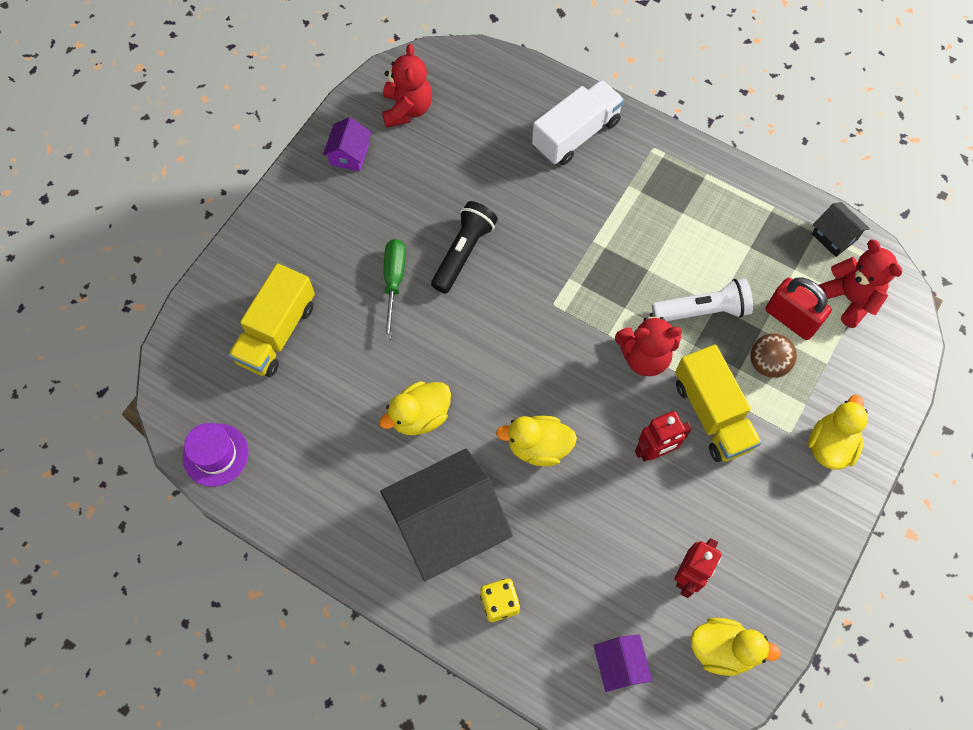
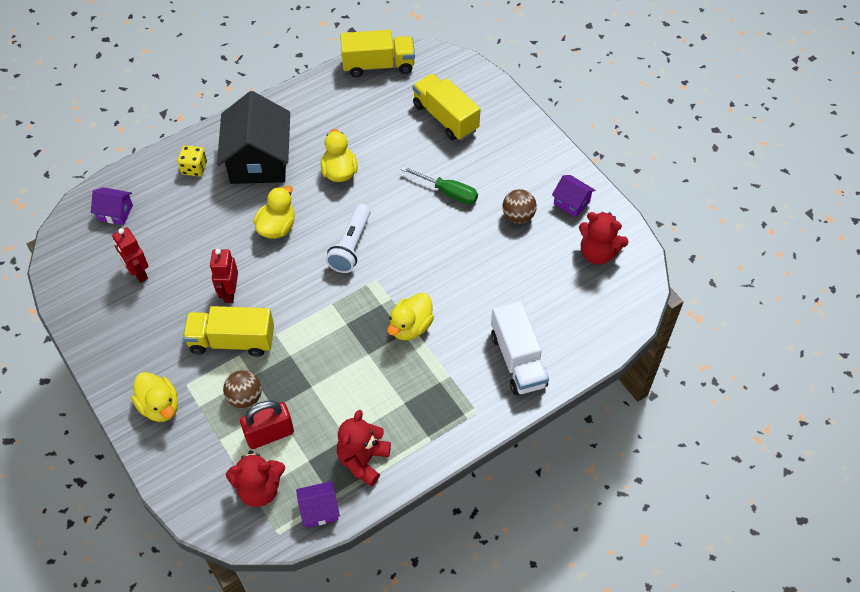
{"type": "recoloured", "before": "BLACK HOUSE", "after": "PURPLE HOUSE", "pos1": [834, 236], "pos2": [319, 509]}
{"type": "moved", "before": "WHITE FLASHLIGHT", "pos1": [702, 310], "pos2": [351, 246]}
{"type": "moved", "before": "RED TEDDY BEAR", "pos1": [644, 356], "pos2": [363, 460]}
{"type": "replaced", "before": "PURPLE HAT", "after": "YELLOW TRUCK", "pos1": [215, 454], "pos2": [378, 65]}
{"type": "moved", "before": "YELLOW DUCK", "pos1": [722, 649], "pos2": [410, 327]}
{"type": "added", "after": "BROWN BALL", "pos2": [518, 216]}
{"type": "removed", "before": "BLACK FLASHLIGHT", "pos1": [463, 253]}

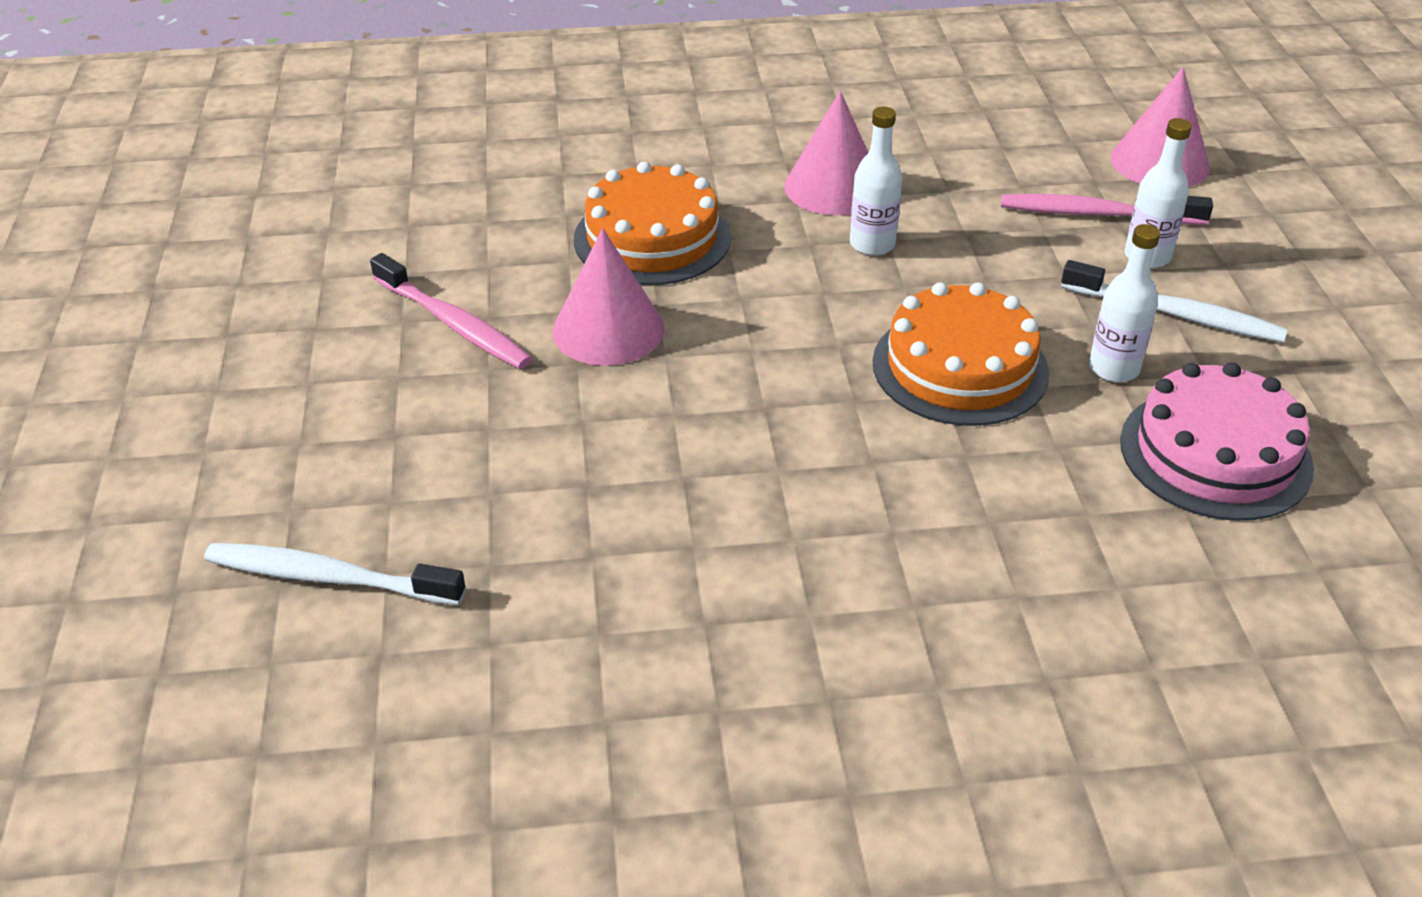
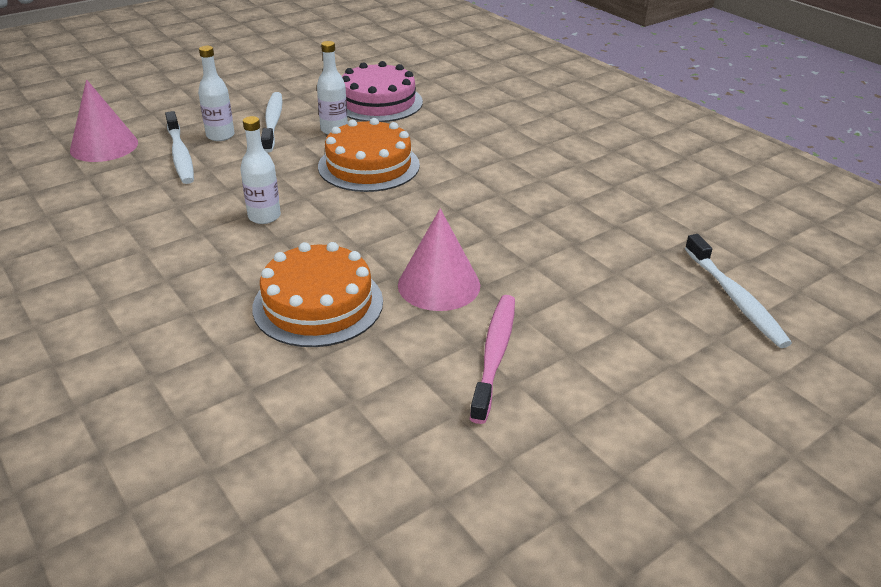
{"type": "recoloured", "before": "PINK TOOTHBRUSH", "after": "WHITE TOOTHBRUSH", "pos1": [1097, 214], "pos2": [180, 155]}
{"type": "removed", "before": "PINK CONE", "pos1": [833, 187]}

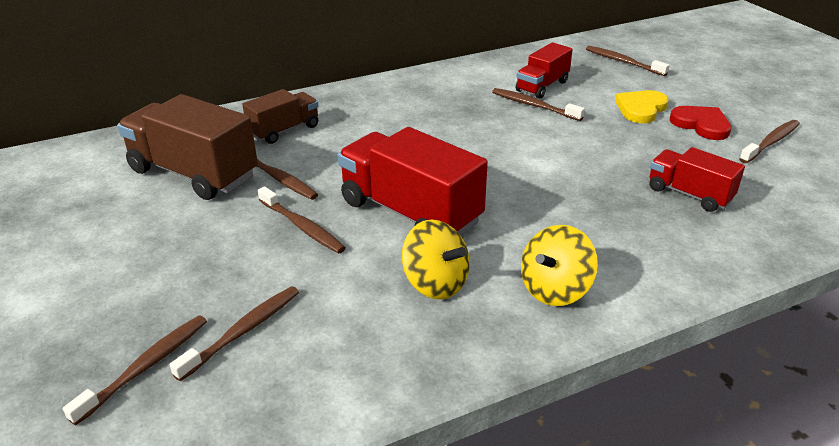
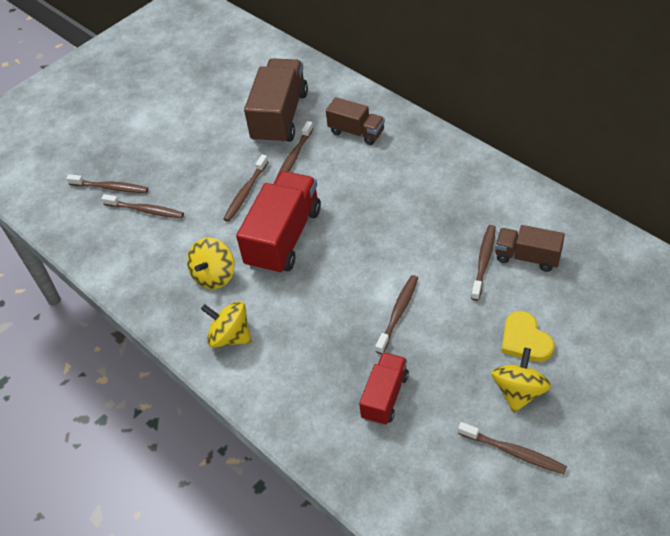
{"type": "moved", "before": "BROWN TOOTHBRUSH", "pos1": [623, 62], "pos2": [398, 313]}
{"type": "replaced", "before": "RED HEART", "after": "YELLOW SPINNING TOP", "pos1": [701, 125], "pos2": [519, 392]}
{"type": "recoloured", "before": "RED TRUCK", "after": "BROWN TRUCK", "pos1": [542, 86], "pos2": [527, 257]}
{"type": "turned", "before": "YELLOW HEART", "pos1": [641, 109], "pos2": [525, 340], "turn": -135}

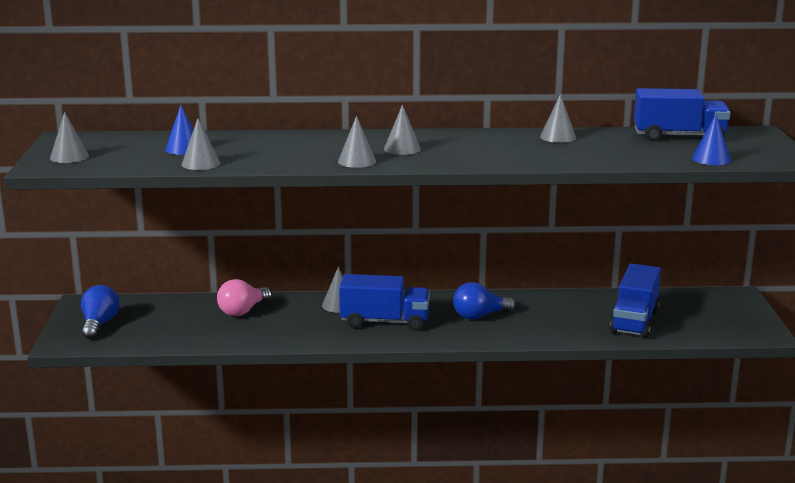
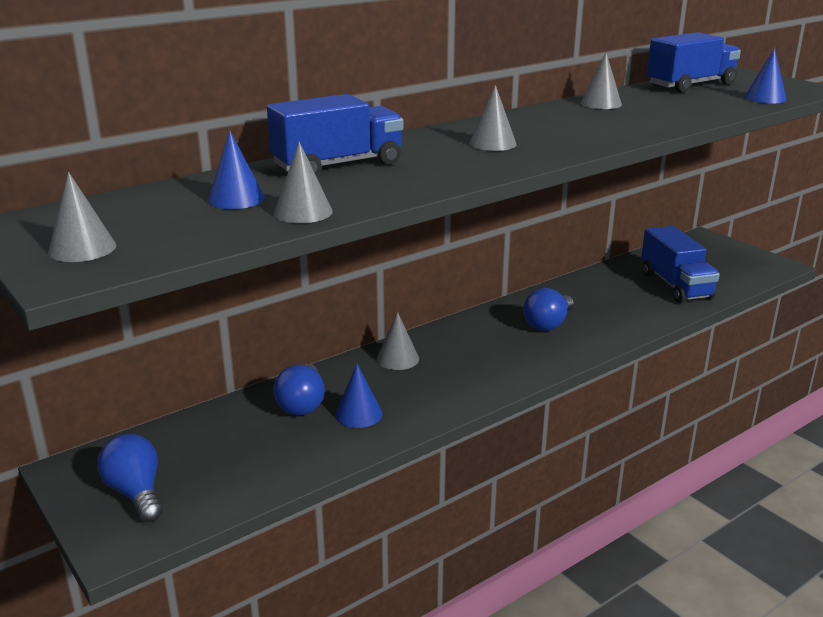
{"type": "moved", "before": "BLUE TRUCK", "pos1": [385, 322], "pos2": [338, 165]}
{"type": "recoloured", "before": "PINK LIGHT BULB", "after": "BLUE LIGHT BULB", "pos1": [243, 311], "pos2": [302, 404]}
{"type": "added", "after": "BLUE CONE", "pos2": [358, 414]}
{"type": "removed", "before": "GREY CONE", "pos1": [357, 161]}

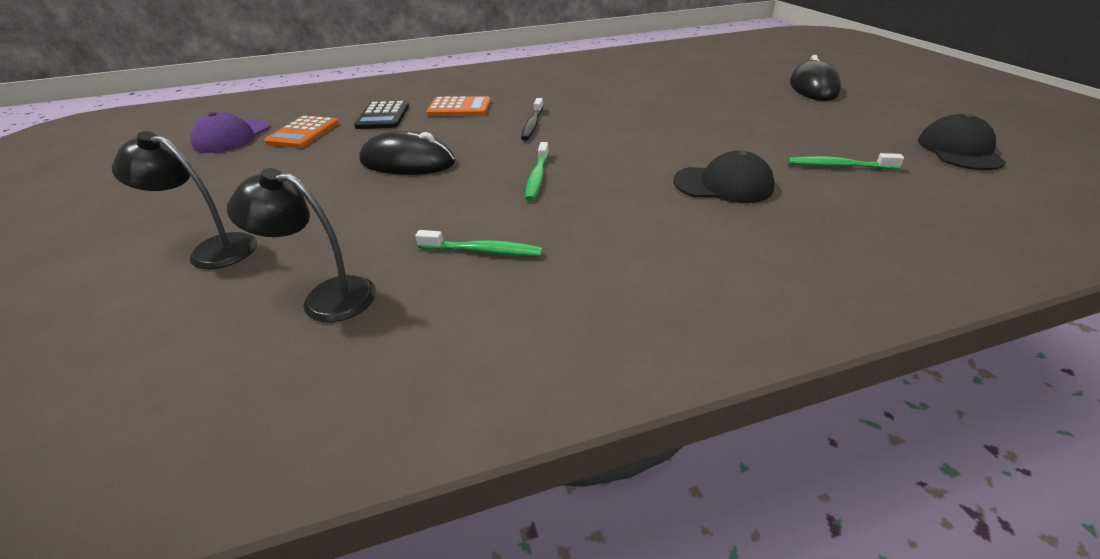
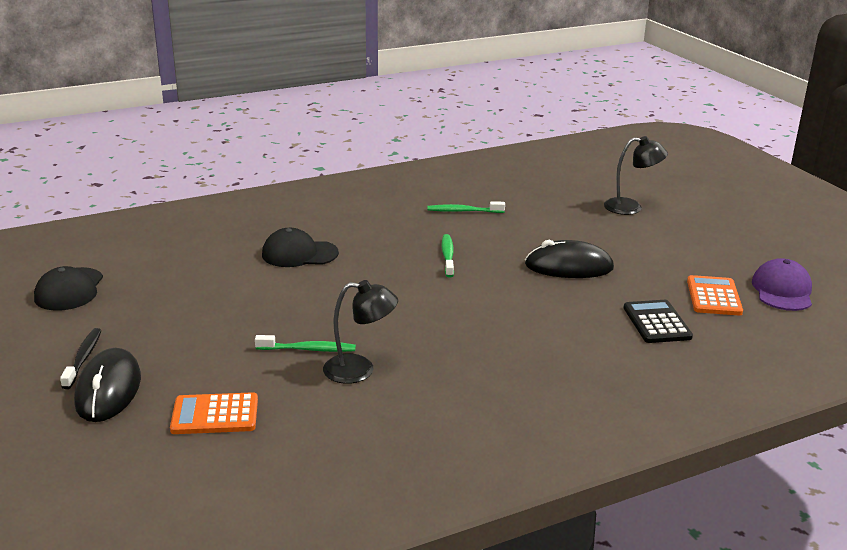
{"type": "moved", "before": "BLACK TOOTHBRUSH", "pos1": [532, 125], "pos2": [83, 358]}
{"type": "moved", "before": "ORANGE CALCULATOR", "pos1": [459, 108], "pos2": [215, 415]}
{"type": "moved", "before": "GREEN TOOTHBRUSH", "pos1": [838, 166], "pos2": [308, 349]}
{"type": "moved", "before": "BLACK LAMP", "pos1": [326, 297], "pos2": [360, 370]}

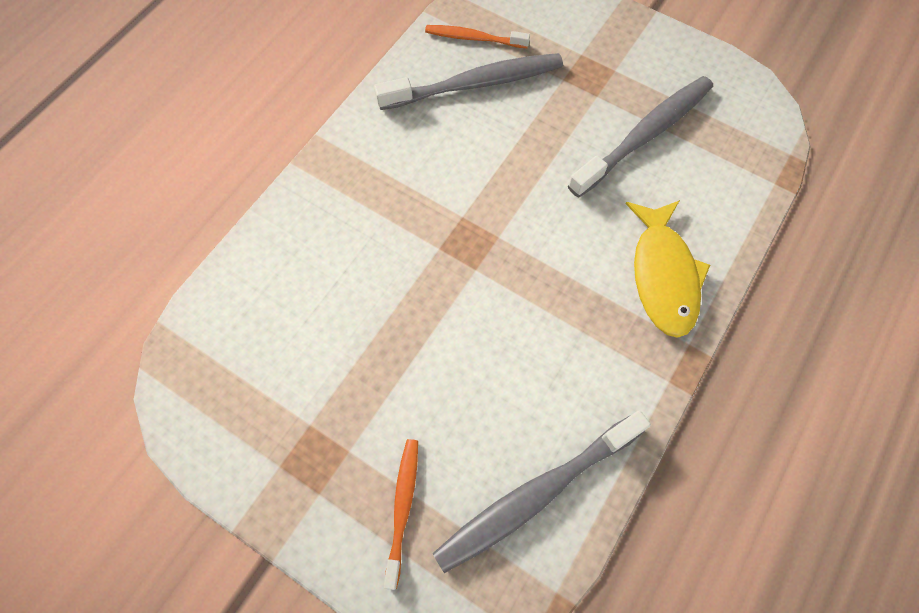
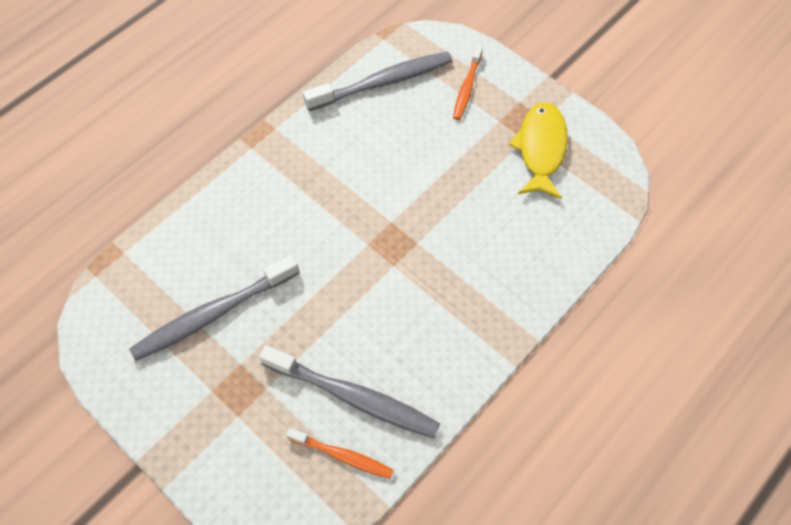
{"type": "turned", "before": "GREY TOOTHBRUSH", "pos1": [475, 84], "pos2": [354, 397], "turn": -150}
{"type": "moved", "before": "YELLOW FISH", "pos1": [663, 275], "pos2": [541, 149]}

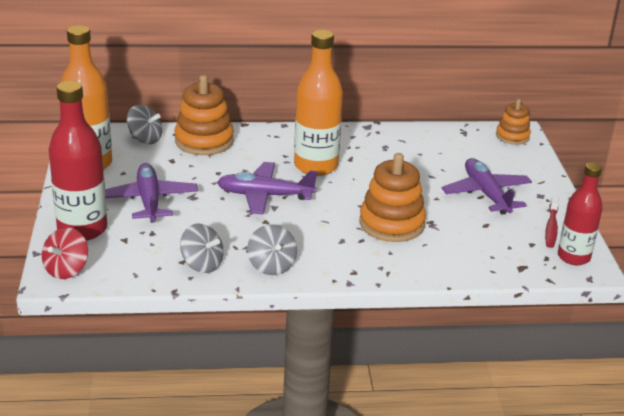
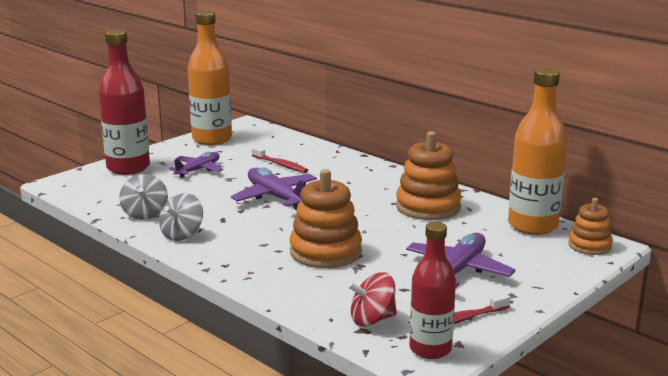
{"type": "resized", "before": "PURPLE PLANE", "pos1": [149, 200], "pos2": [198, 170], "scale": 0.67}
{"type": "added", "after": "RED TOOTHBRUSH", "pos2": [281, 165]}
{"type": "moved", "before": "RED SPINNING TOP", "pos1": [66, 269], "pos2": [372, 319]}
{"type": "moved", "before": "ORANGE STACKING TOY", "pos1": [204, 141], "pos2": [428, 207]}
{"type": "moved", "before": "ORANGE BOTTLE", "pos1": [316, 166], "pos2": [532, 226]}
{"type": "removed", "before": "GREY SPINNING TOP", "pos1": [145, 139]}

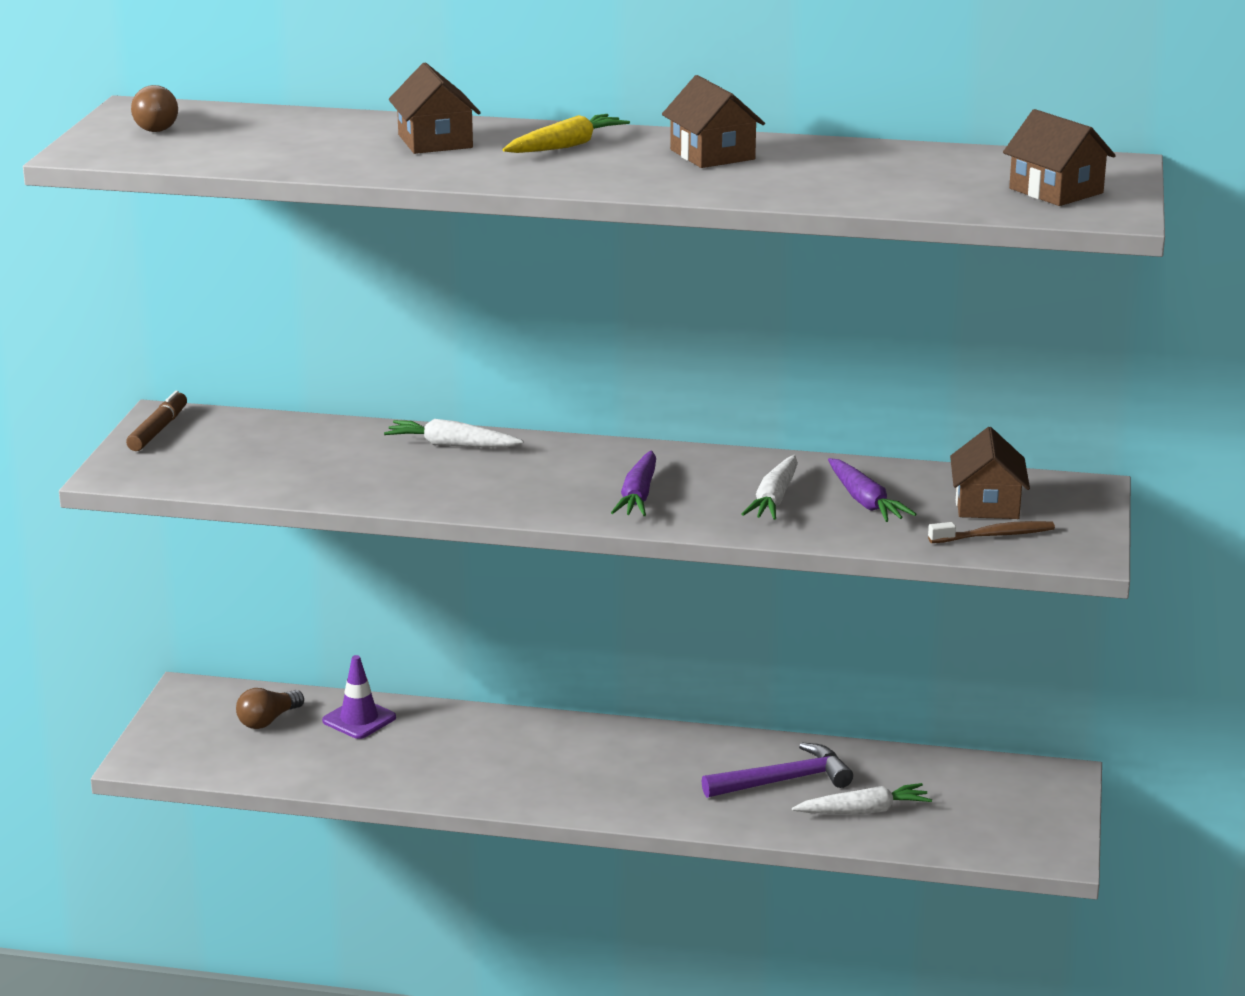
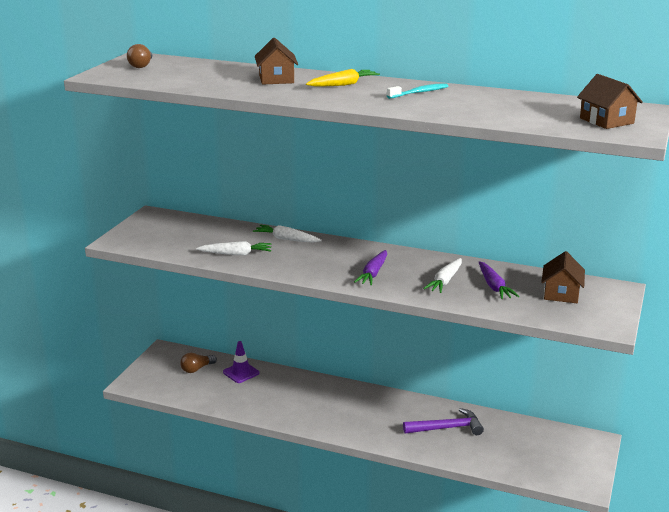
{"type": "moved", "before": "WHITE CARROT", "pos1": [864, 811], "pos2": [236, 254]}
{"type": "replaced", "before": "BROWN HOUSE", "after": "TURQUOISE TOOTHBRUSH", "pos1": [712, 154], "pos2": [419, 92]}
{"type": "removed", "before": "BROWN MARKER", "pos1": [158, 430]}
{"type": "removed", "before": "BROWN TOOTHBRUSH", "pos1": [995, 535]}

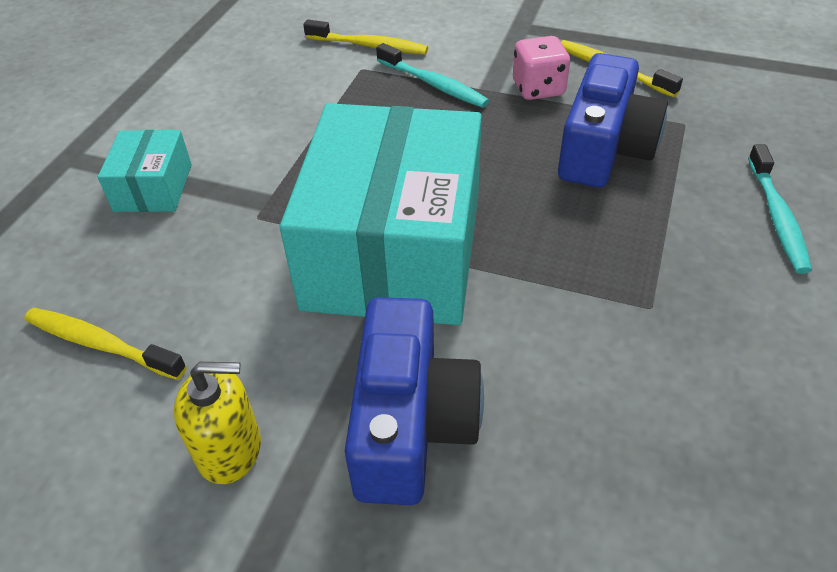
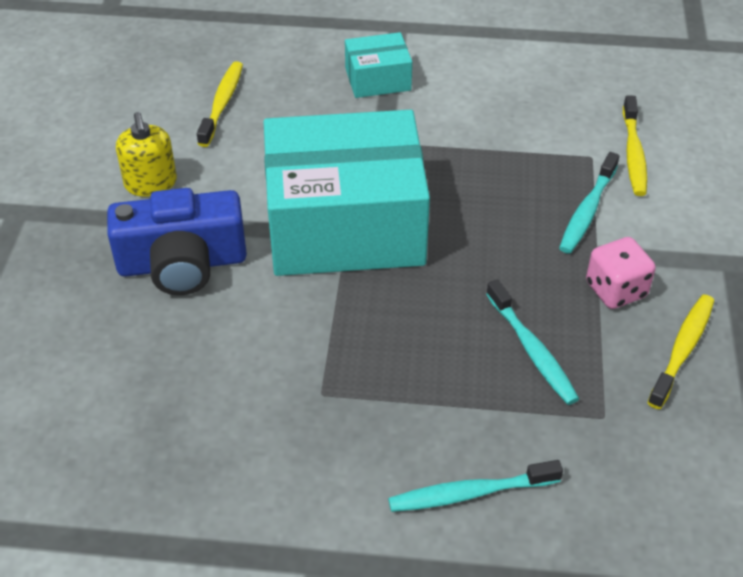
{"type": "replaced", "before": "BLUE CAMERA", "after": "TURQUOISE TOOTHBRUSH", "pos1": [604, 148], "pos2": [532, 350]}

